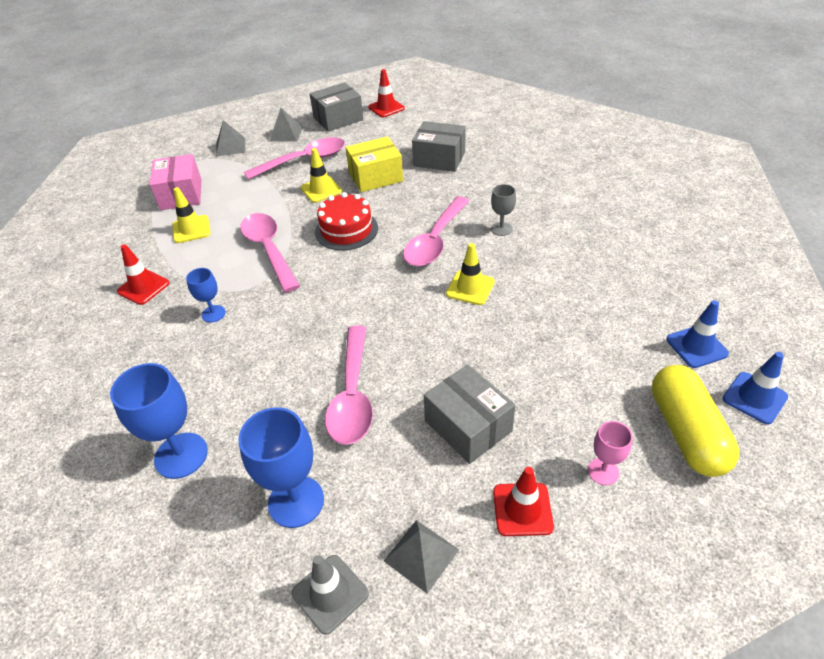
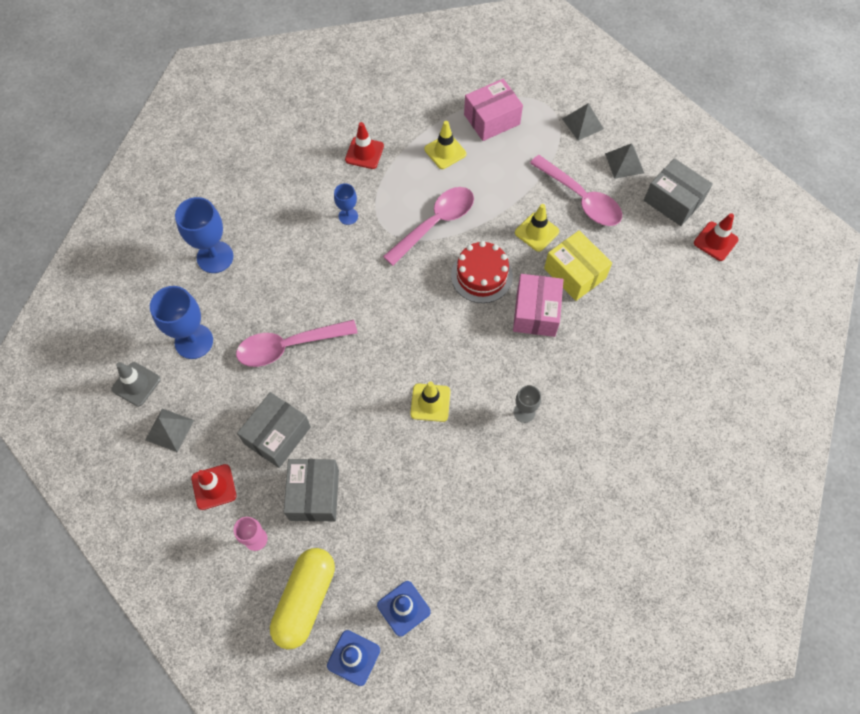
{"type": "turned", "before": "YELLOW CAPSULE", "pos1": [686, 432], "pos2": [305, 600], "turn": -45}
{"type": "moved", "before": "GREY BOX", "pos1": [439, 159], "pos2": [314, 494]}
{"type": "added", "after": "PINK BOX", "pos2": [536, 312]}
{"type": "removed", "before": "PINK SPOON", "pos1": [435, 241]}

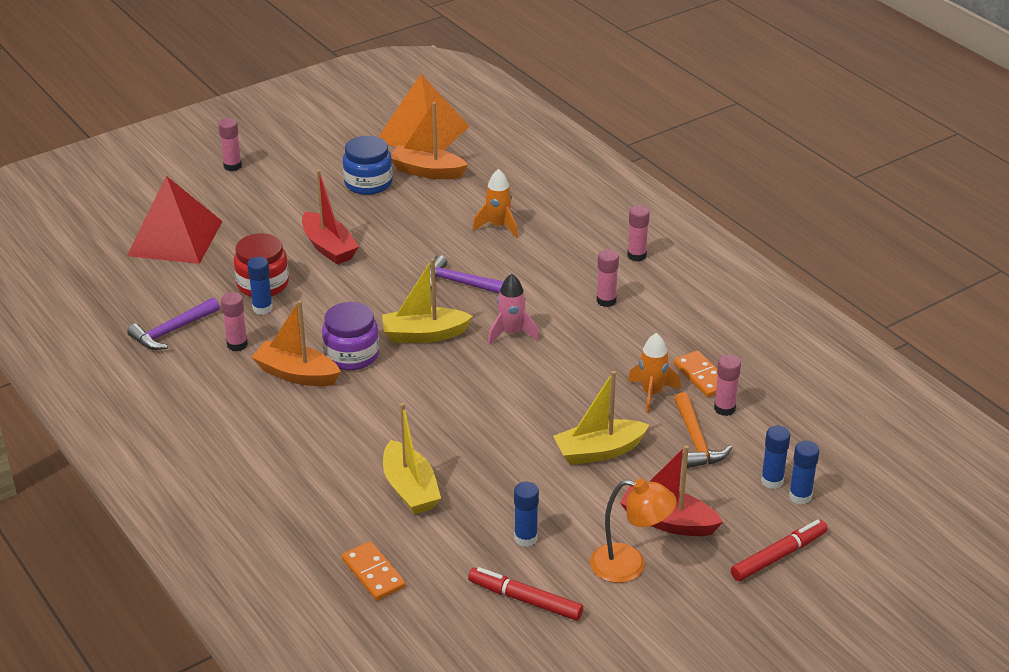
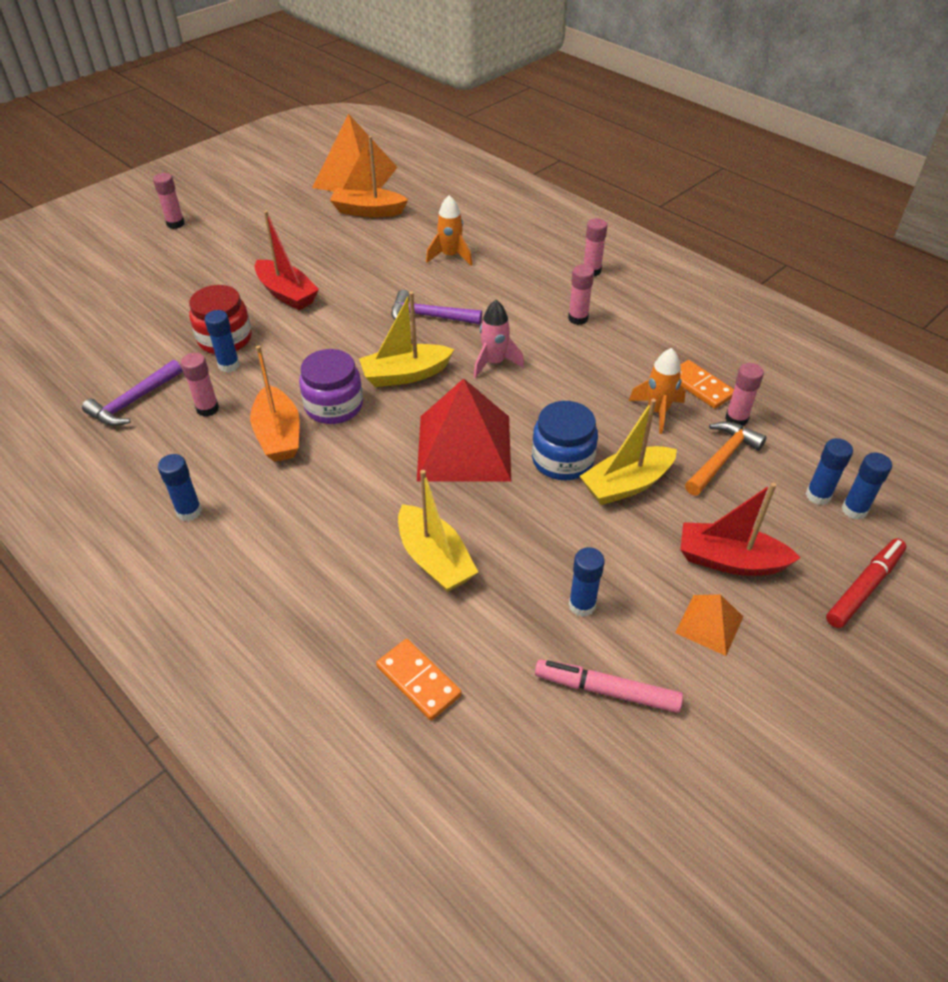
{"type": "added", "after": "BLUE GLUE STICK", "pos2": [189, 511]}
{"type": "turned", "before": "ORANGE BOAT", "pos1": [296, 374], "pos2": [278, 435], "turn": -120}
{"type": "moved", "before": "RED PYRAMID", "pos1": [175, 238], "pos2": [464, 447]}
{"type": "moved", "before": "BLUE JAR", "pos1": [368, 183], "pos2": [562, 460]}
{"type": "recoloured", "before": "RED MARKER", "after": "PINK MARKER", "pos1": [525, 600], "pos2": [606, 690]}
{"type": "replaced", "before": "ORANGE LAMP", "after": "ORANGE PYRAMID", "pos1": [629, 565], "pos2": [709, 624]}
{"type": "turned", "before": "ORANGE HAMMER", "pos1": [696, 440], "pos2": [722, 459], "turn": -120}

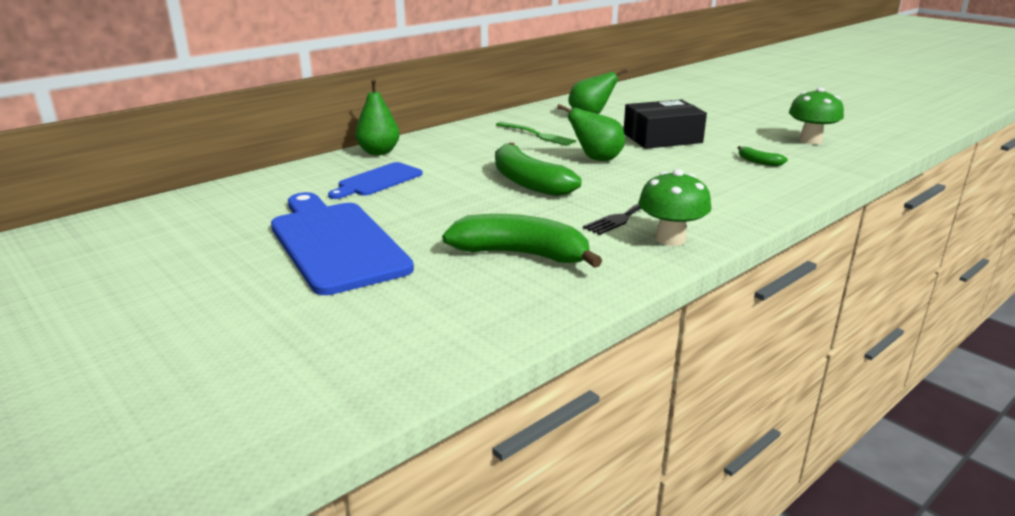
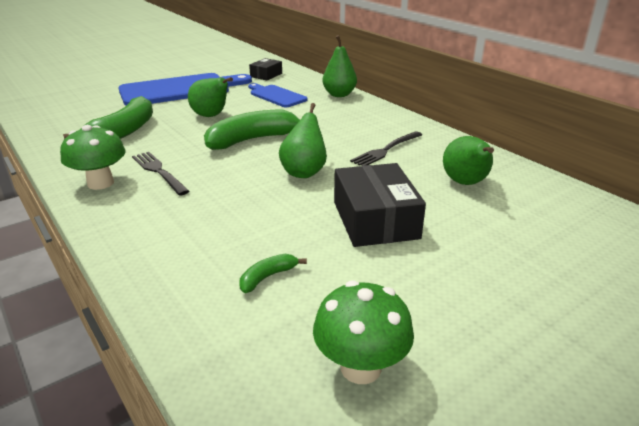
{"type": "added", "after": "GREEN PEAR", "pos2": [211, 116]}
{"type": "added", "after": "BLACK BOX", "pos2": [266, 75]}
{"type": "recoloured", "before": "GREEN FORK", "after": "BLACK FORK", "pos1": [537, 135], "pos2": [386, 150]}

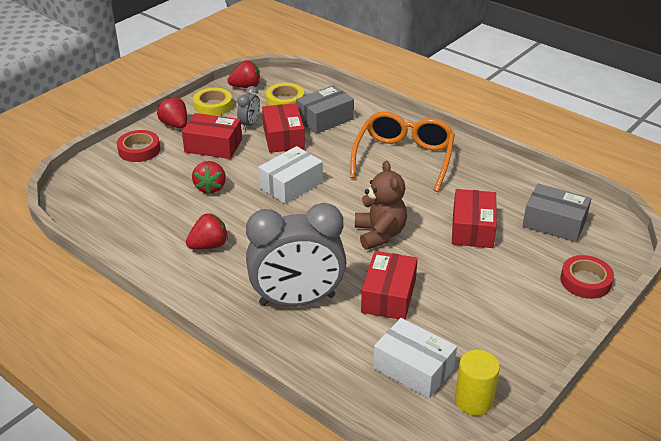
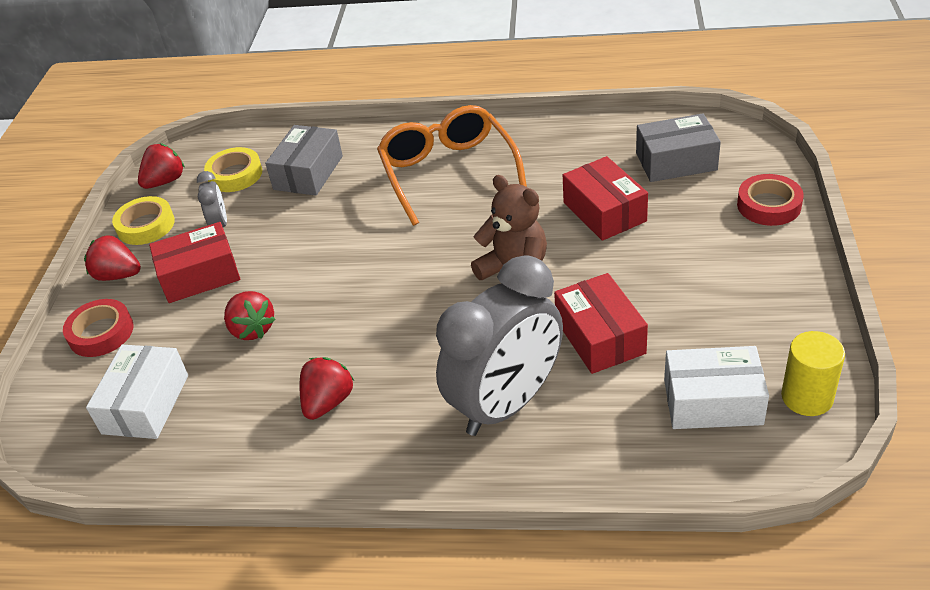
{"type": "moved", "before": "WHITE BOX", "pos1": [291, 185], "pos2": [146, 404]}
{"type": "removed", "before": "RED BOX", "pos1": [283, 138]}

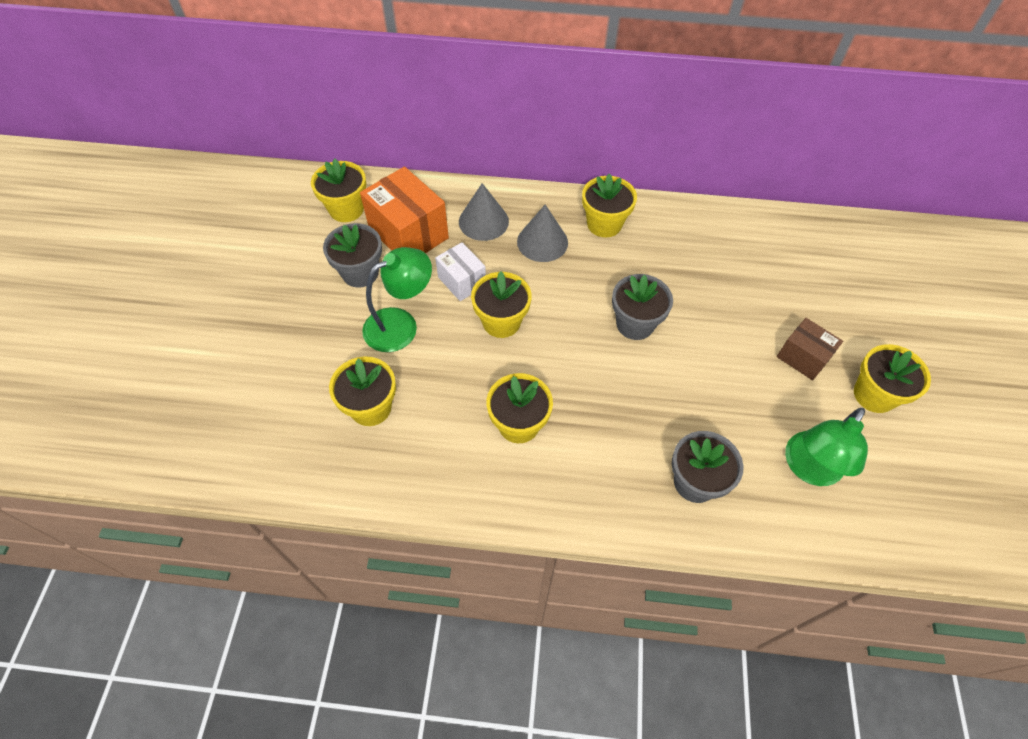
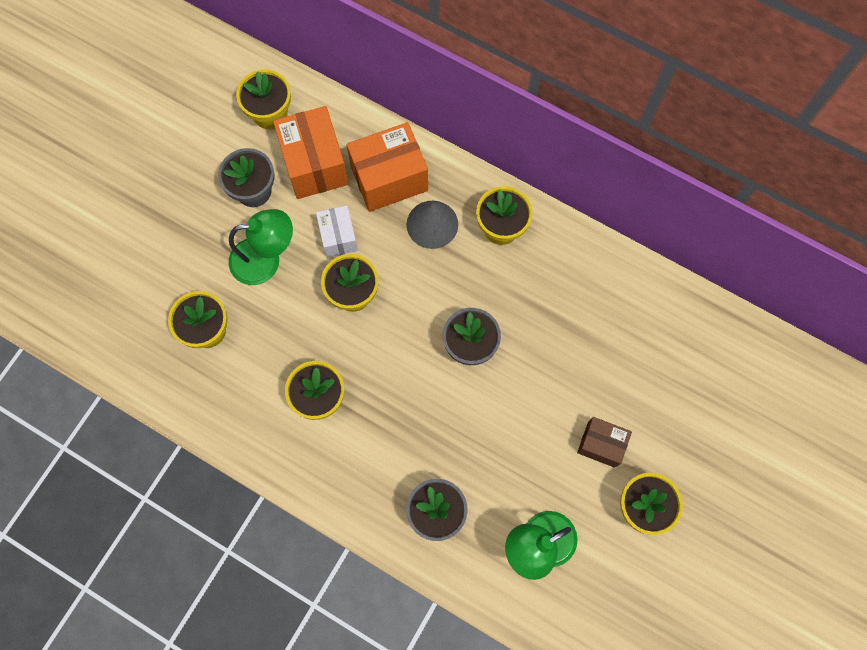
{"type": "replaced", "before": "GREY CONE", "after": "ORANGE BOX", "pos1": [483, 221], "pos2": [389, 178]}
{"type": "turned", "before": "BROWN BOX", "pos1": [802, 358], "pos2": [601, 444], "turn": -45}

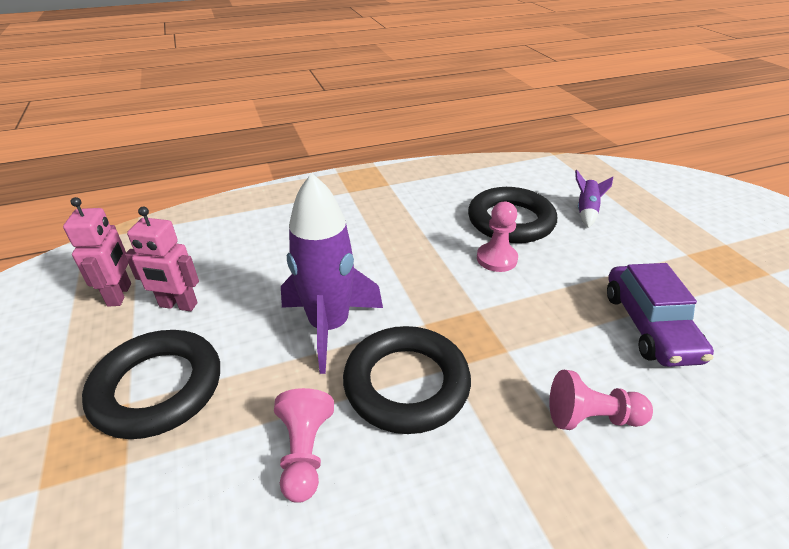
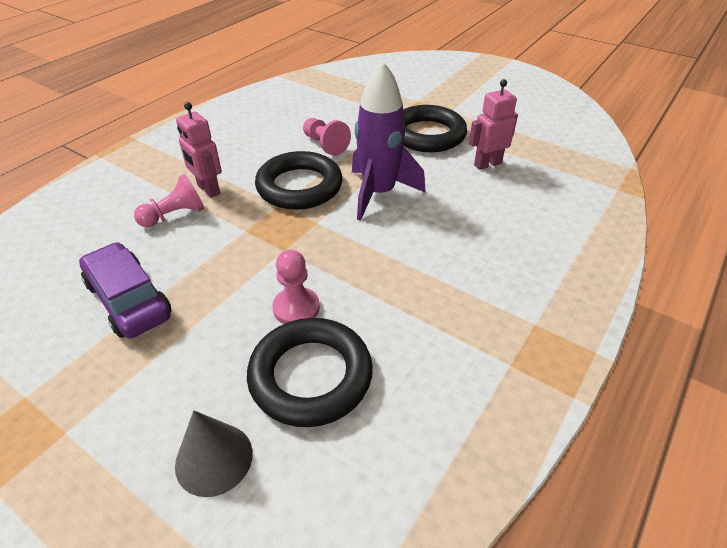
{"type": "replaced", "before": "PURPLE ROCKET", "after": "GREY CONE", "pos1": [586, 211], "pos2": [214, 459]}
{"type": "moved", "before": "PINK ROBOT", "pos1": [120, 294], "pos2": [208, 190]}

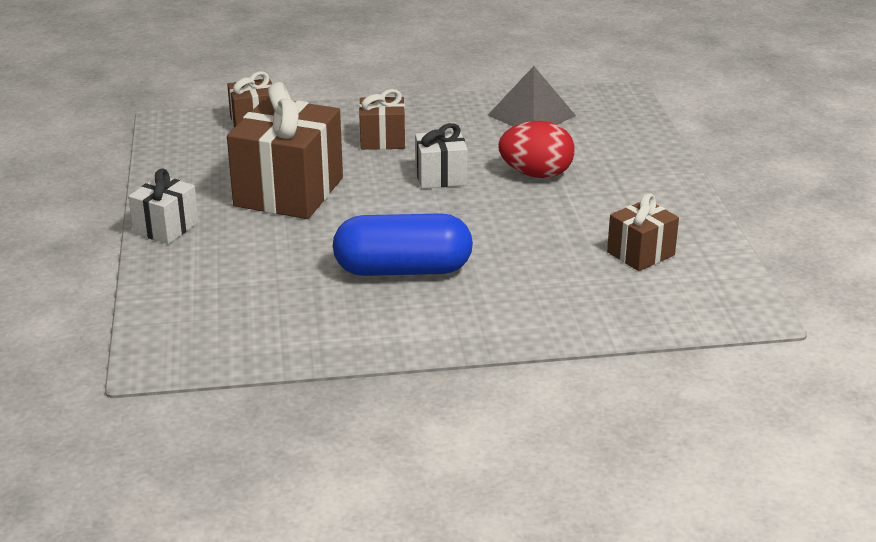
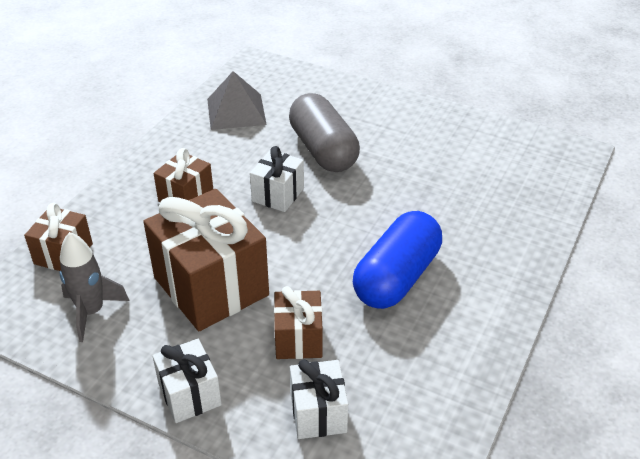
{"type": "added", "after": "GREY ROCKET", "pos2": [91, 312]}
{"type": "moved", "before": "BROWN GIFT", "pos1": [640, 254], "pos2": [298, 339]}
{"type": "replaced", "before": "RED EGG", "after": "GREY CAPSULE", "pos1": [536, 174], "pos2": [323, 150]}
{"type": "added", "after": "WHITE GIFT", "pos2": [318, 413]}

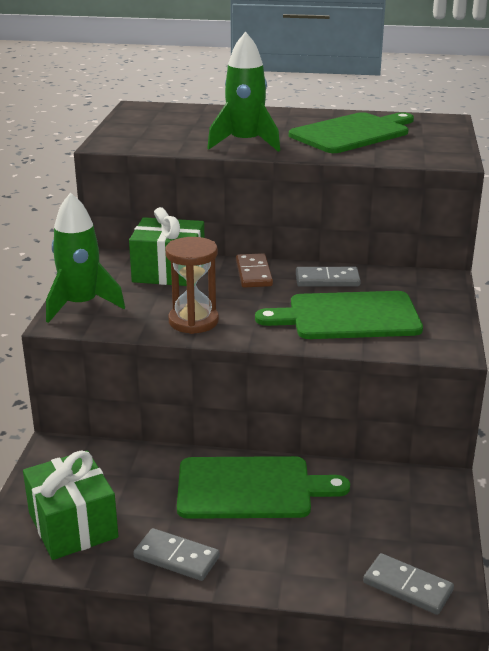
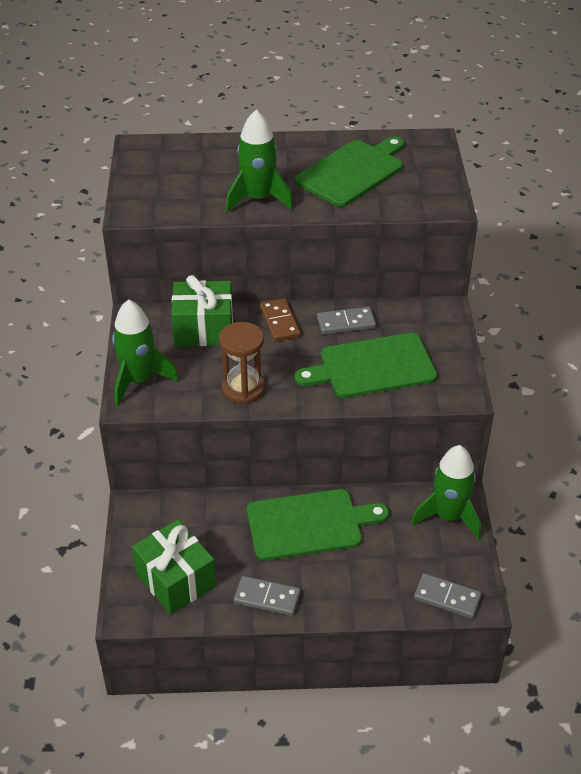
{"type": "added", "after": "GREEN ROCKET", "pos2": [448, 516]}

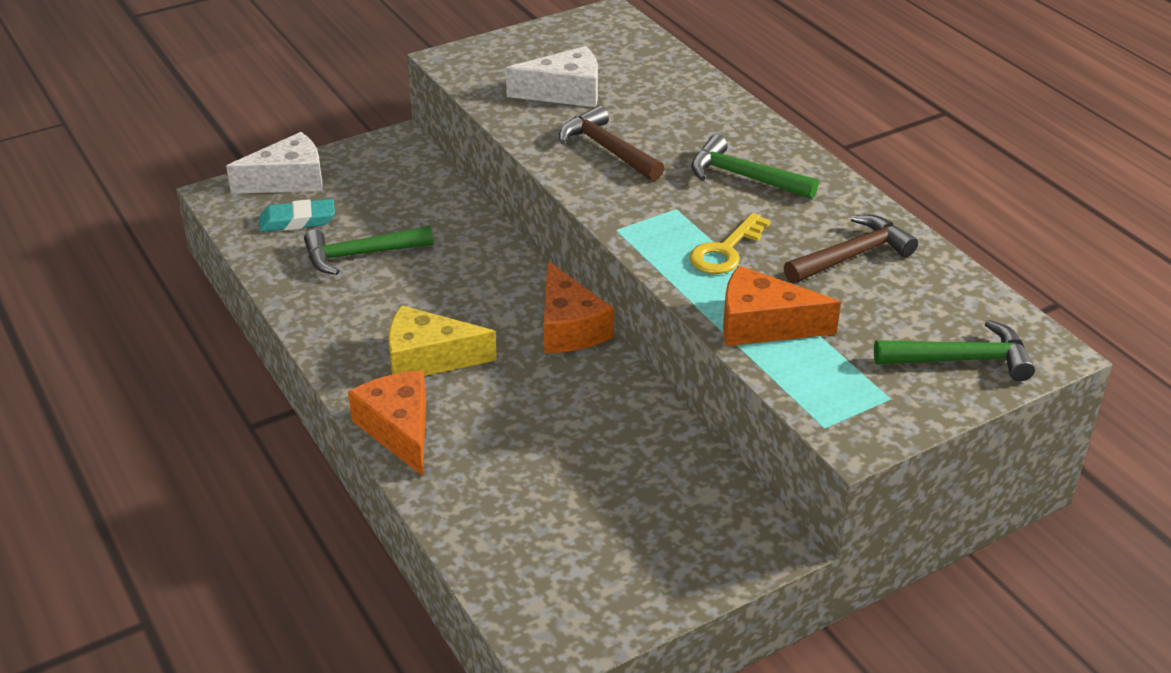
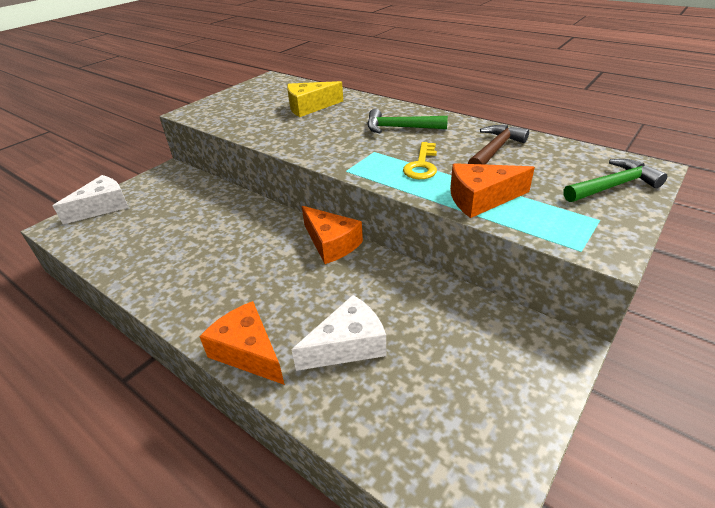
{"type": "moved", "before": "YELLOW CHEESE", "pos1": [428, 358], "pos2": [309, 107]}
{"type": "moved", "before": "WHITE CHEESE", "pos1": [565, 92], "pos2": [348, 345]}
{"type": "removed", "before": "TURQUOISE ERASER", "pos1": [297, 221]}
{"type": "removed", "before": "GREEN HAMMER", "pos1": [361, 255]}
{"type": "removed", "before": "BROWN HAMMER", "pos1": [608, 149]}

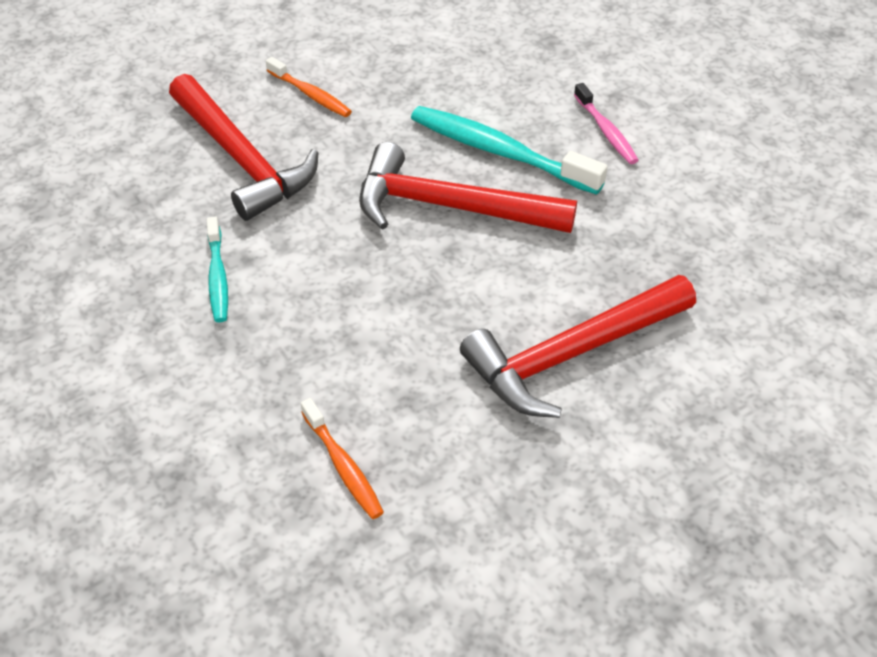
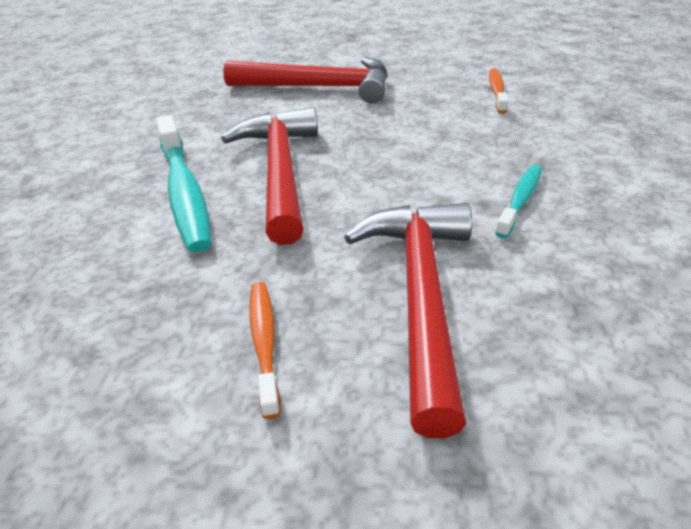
{"type": "turned", "before": "RED HAMMER", "pos1": [450, 207], "pos2": [280, 172], "turn": -150}
{"type": "removed", "before": "PINK TOOTHBRUSH", "pos1": [606, 131]}

